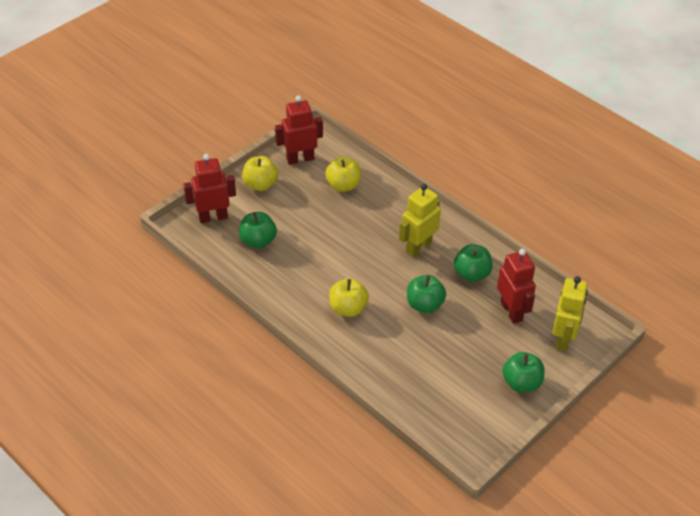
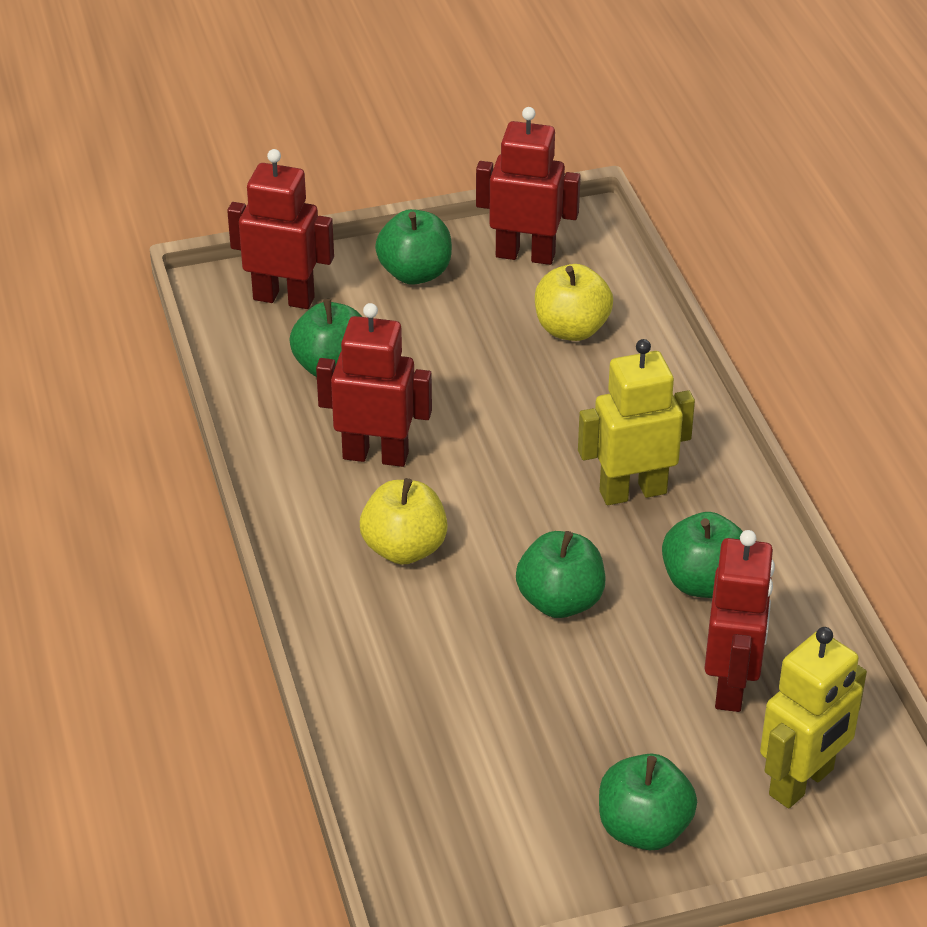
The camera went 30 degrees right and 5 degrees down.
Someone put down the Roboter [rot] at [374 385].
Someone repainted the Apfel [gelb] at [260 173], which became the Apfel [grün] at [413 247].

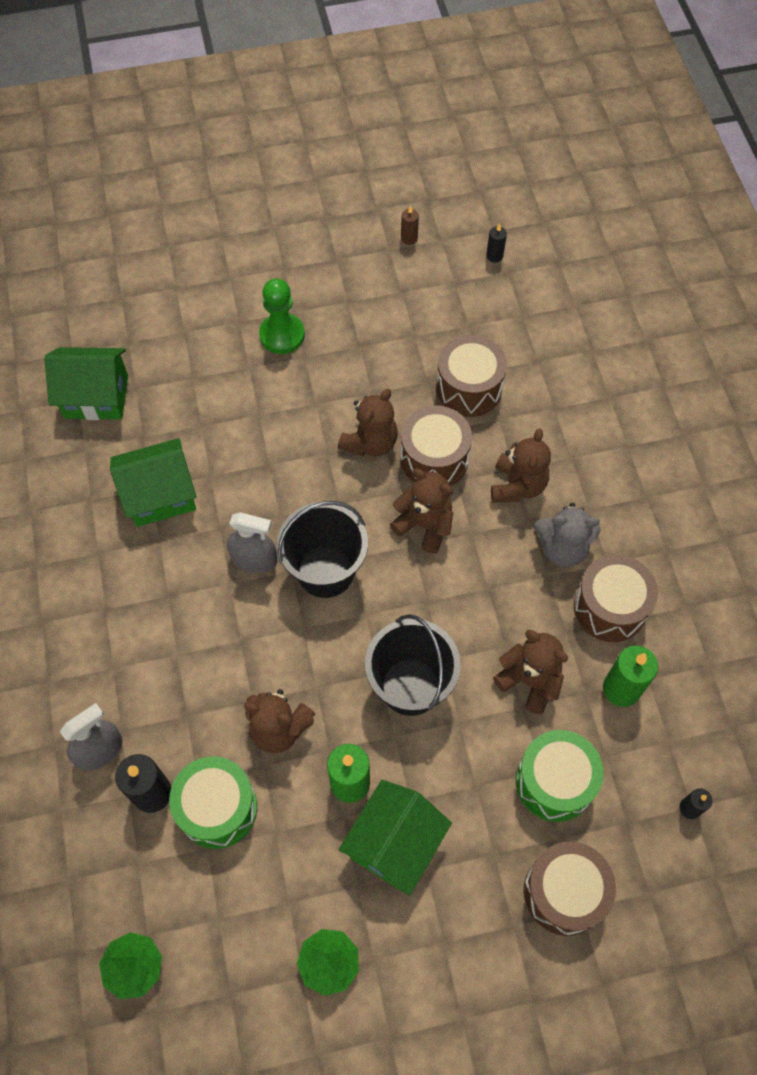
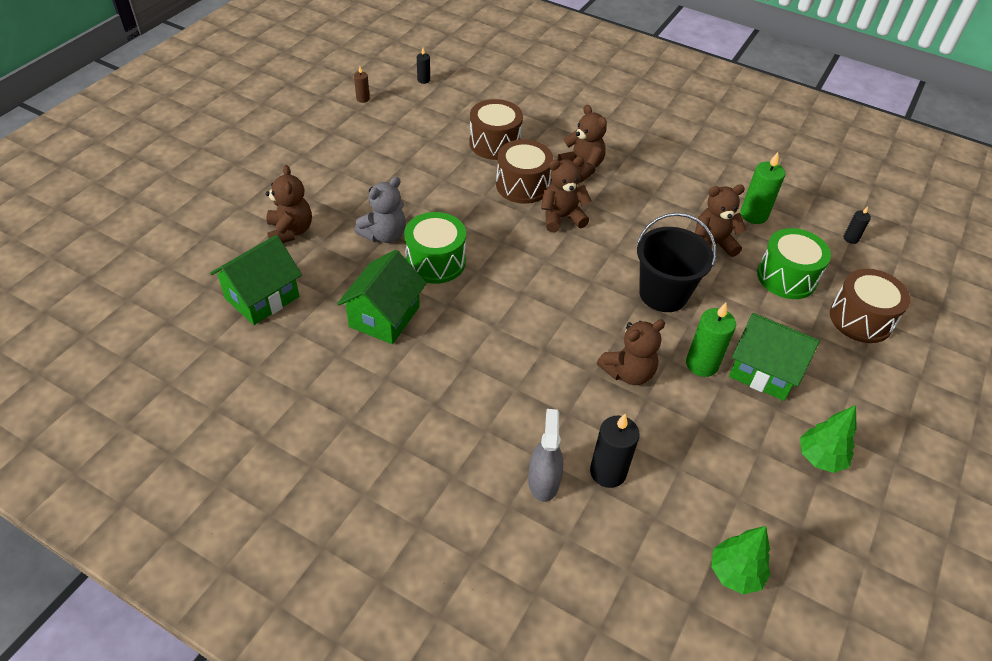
The camera went 50 degrees left and 15 degrees down.
Someone carried the Teddybär [braun] from [368 422] to [289 204].
Someone carried the Teddybär [grau] from [567 535] to [380 210].
Someone carried the Trommel [grün] from [213 802] to [435 248].
Someone rotated the Haus [grün] at [395 837] by 45 degrees counterclockwise.
Someone took away the Sprühflasche [grau] at [252 542].
Someone took away the Bauer [grün] at [282 316].
Someone took away the Eimer [schwarz] at [322 549].
Someone took away the Trommel [braun] at [616 598].

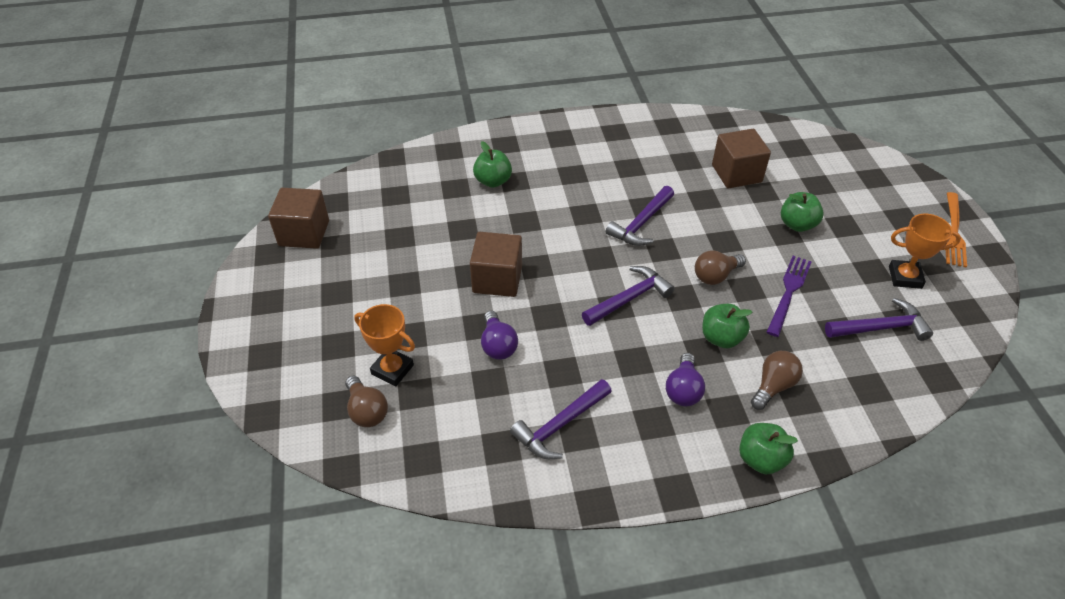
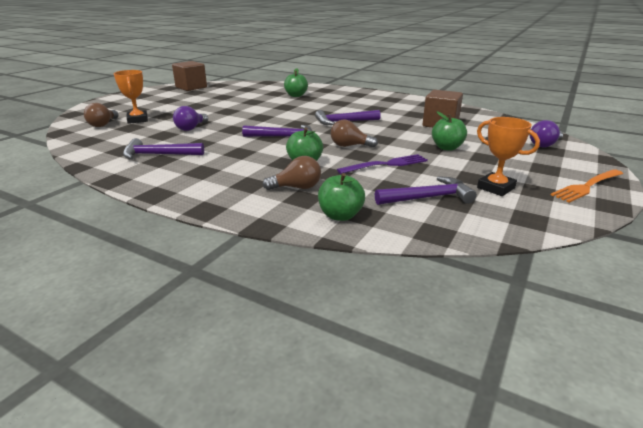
The camera went 40 degrees right and 20 degrees down.
Someone carried the Apfel [grün] from [768 448] to [341 197].
Someone rotated the Hammer [lila] at [879 319] by 45 degrees counterclockwise.
Someone carried the Glühbirne [lila] from [685 380] to [546 134].
Someone took away the Kubus [braun] at [496 264].

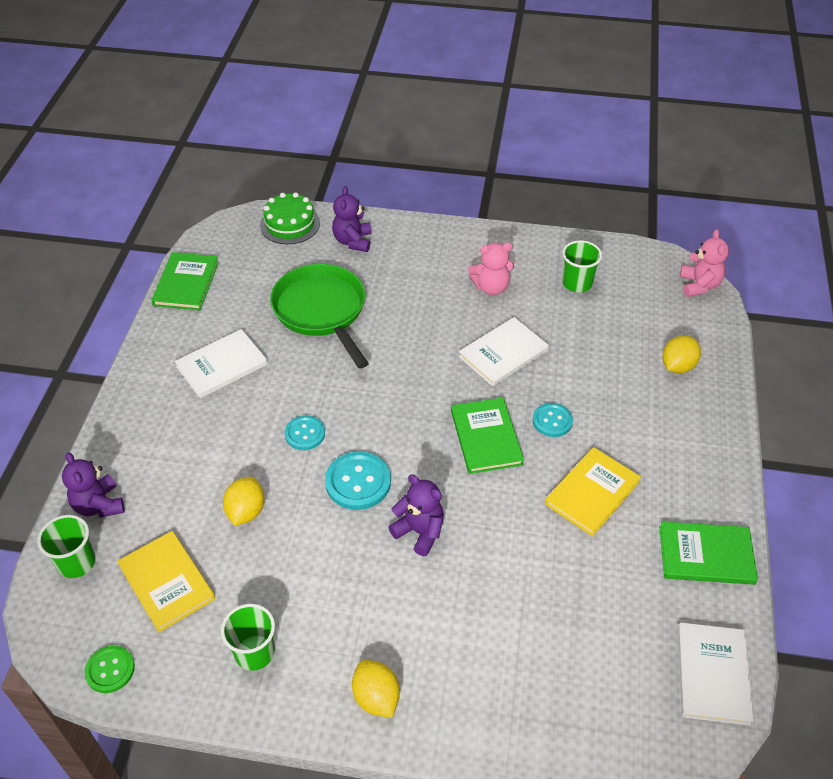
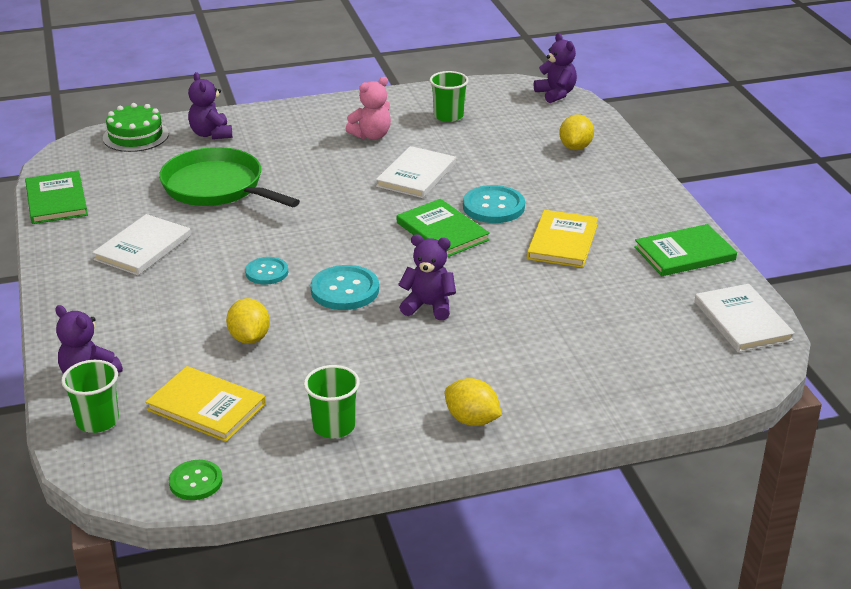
The camera went 25 degrees left and 15 degrees down.
Someone scaled the Knopf [türkis] at [553 420] by 1.57.
Someone repainted the Teddybär [rosa] at [704 263], which became the Teddybär [lila] at [555 68].

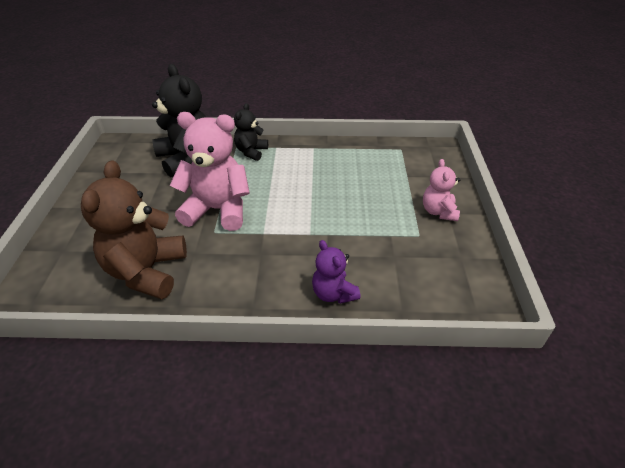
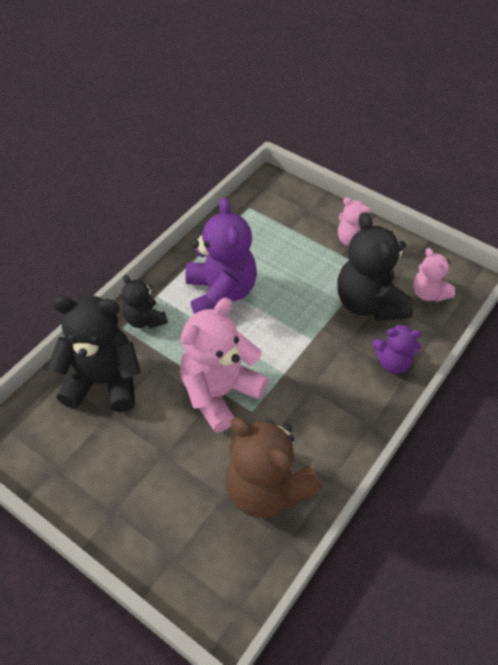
The camera went 55 degrees left and 10 degrees up.
Someone put down the Teddybär [lila] at [221 255].
Someone put down the Teddybär [schwarz] at [375 266].
Someone put down the Teddybär [rosa] at [434 275].

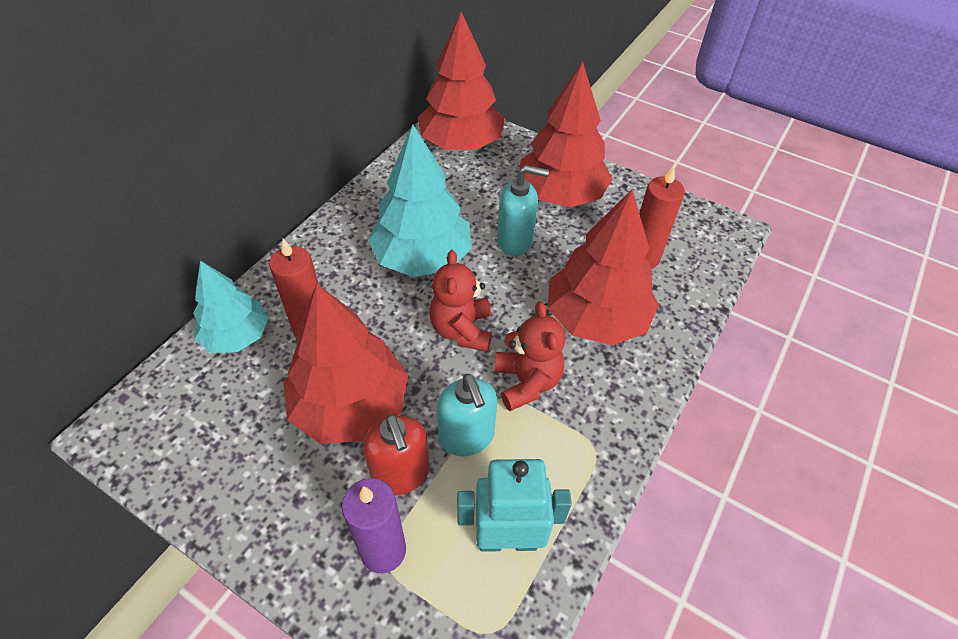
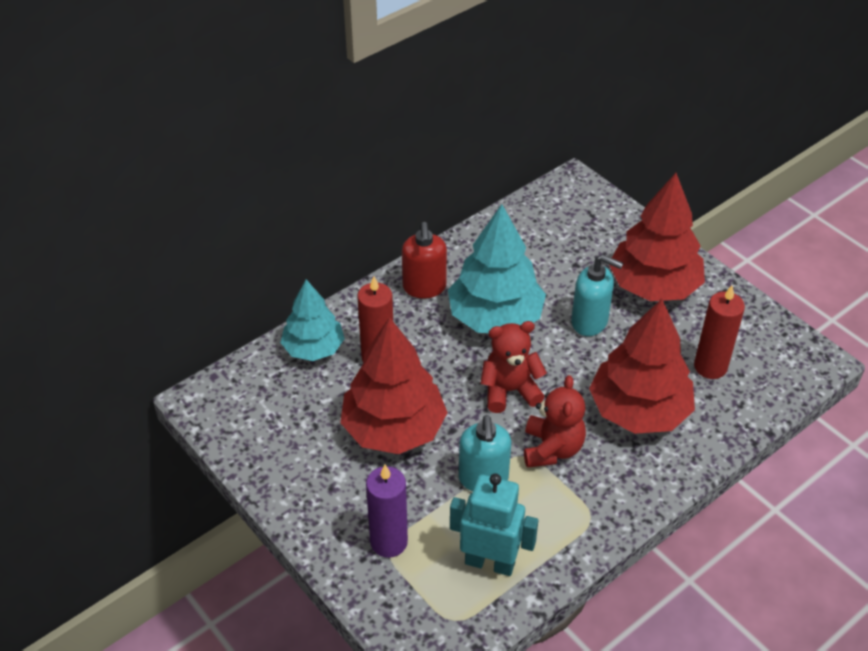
The camera went 20 degrees right and 5 degrees down.
Someone carried the Seifenspender [rot] from [396 454] to [424 260].
Someone rotated the Teddybär [rot] at [460 301] by 60 degrees clockwise.
Someone took away the Baum [rot] at [461 80].

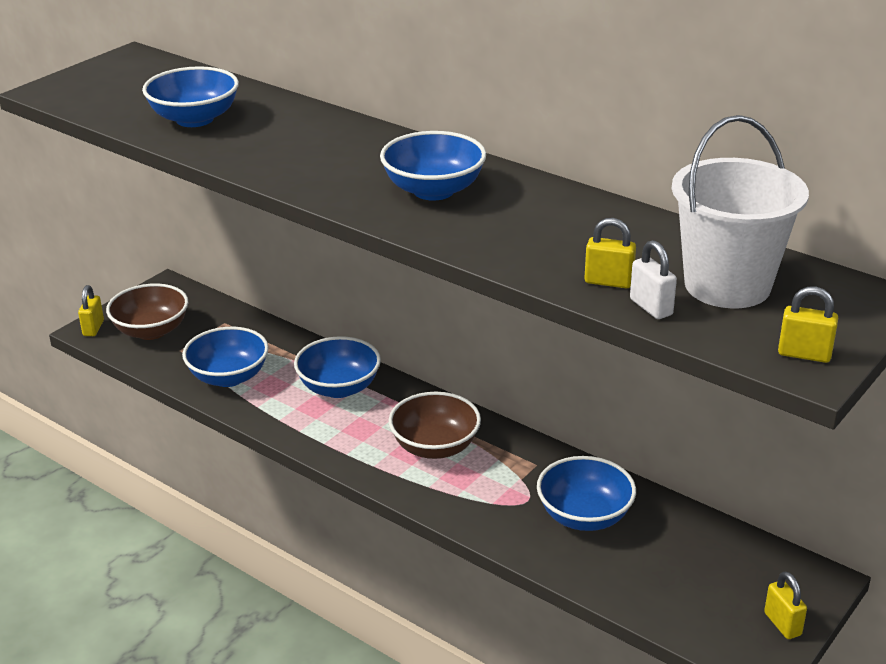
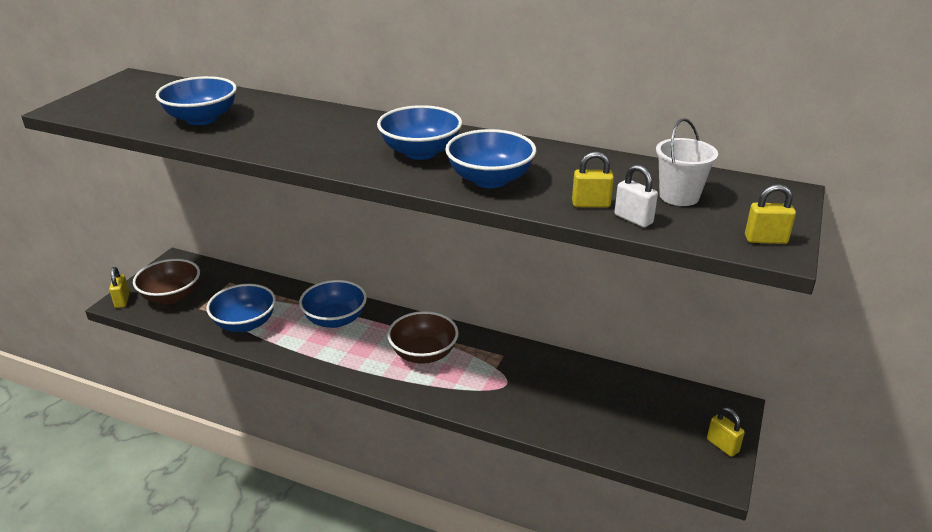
The camera went 15 degrees left and 0 degrees up.
Someone carried the Schüssel [blau] from [586 493] to [490 158].
Someone scaled the Eimer [weiß] at [740 211] by 0.59.

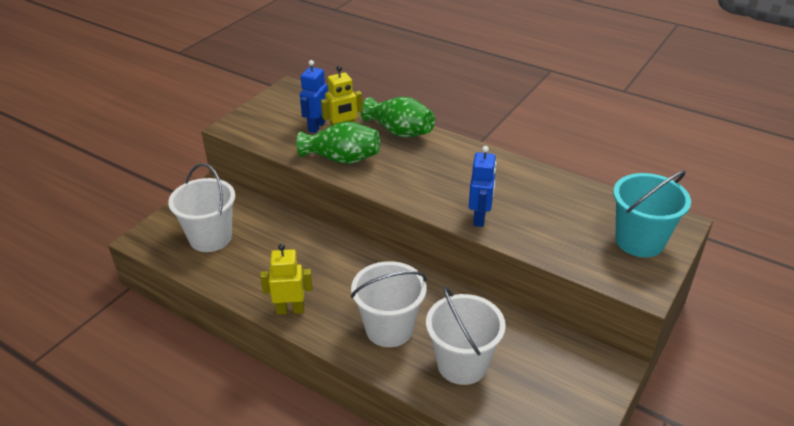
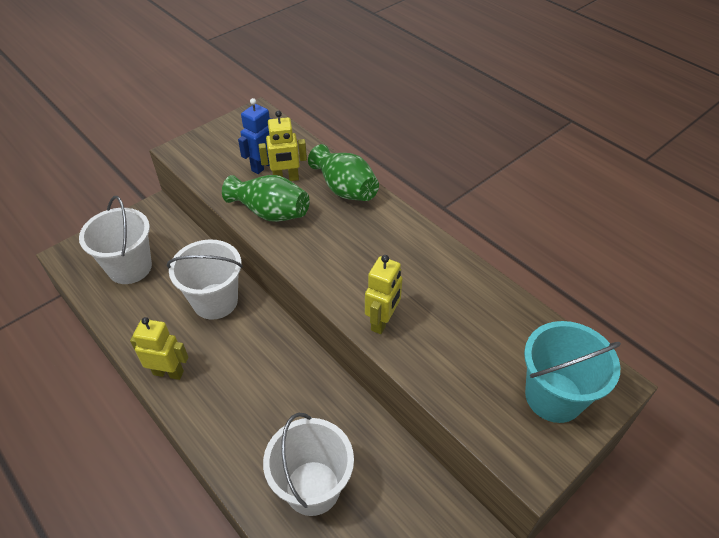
The camera went 15 degrees right and 10 degrees up.
Someone carried the Eimer [weiß] from [389 304] to [205 279].
Someone repainted the Roboter [blau] at [483 186], which became the Roboter [gelb] at [384 294].

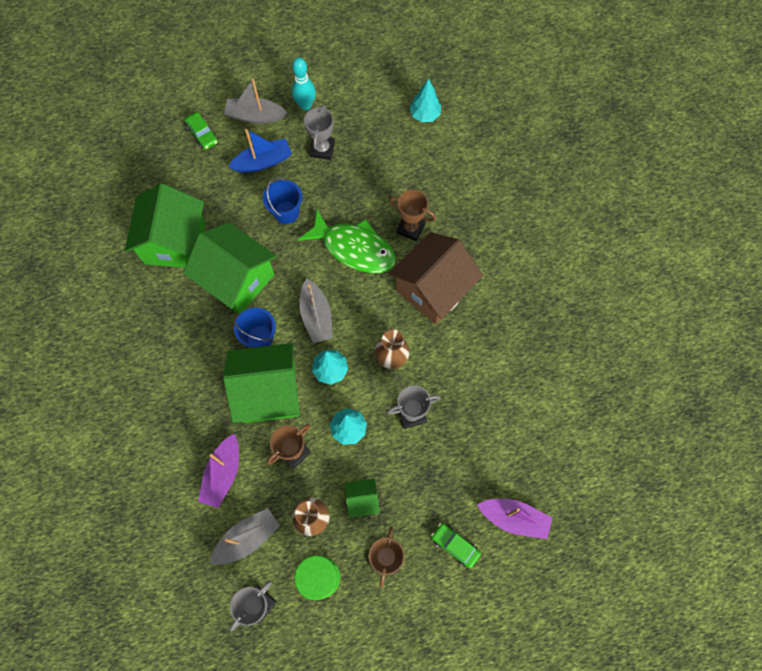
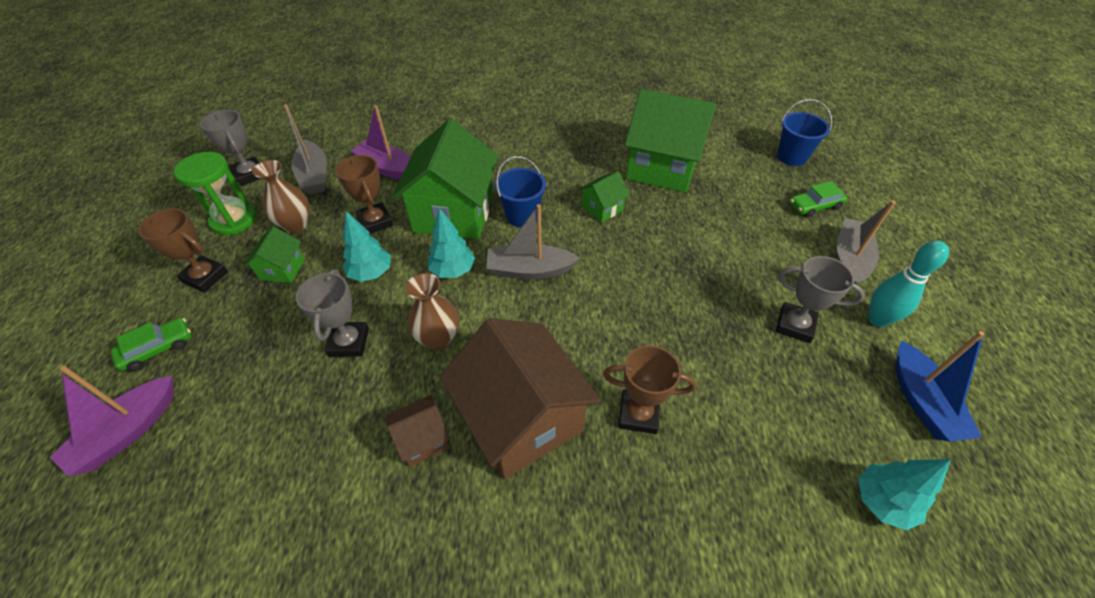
The camera went 105 degrees right and 20 degrees down.
Someone put down the Haus [braun] at [417 431].
Someone scaled the Haus [grün] at [230 268] by 0.46.
Someone rotated the Pokal [braun] at [412 215] by 60 degrees clockwise.
Someone carried the Eimer [blau] from [282 200] to [804 132].
Someone carried the Boot [blau] from [260 151] to [939 386].
Someone took away the Fisch [grün] at [347 241].

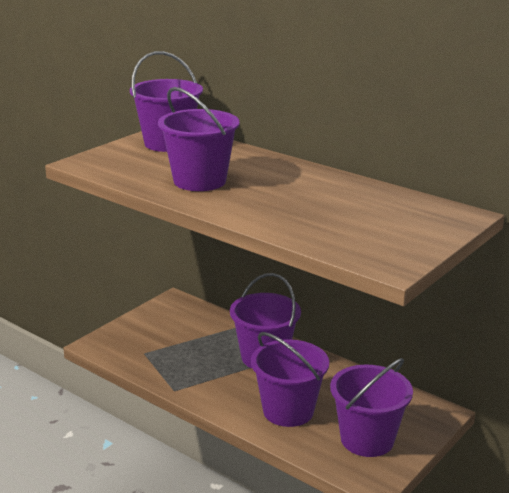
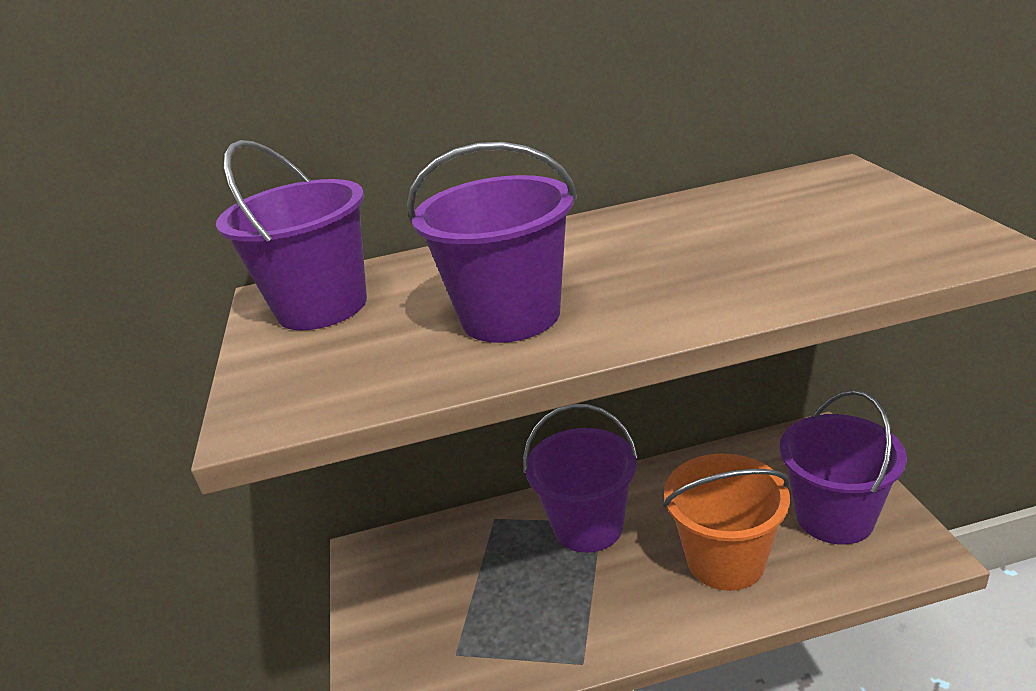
The camera went 45 degrees left and 5 degrees up.
Someone repainted the Eimer [lila] at [290 379], which became the Eimer [orange] at [726 522].

